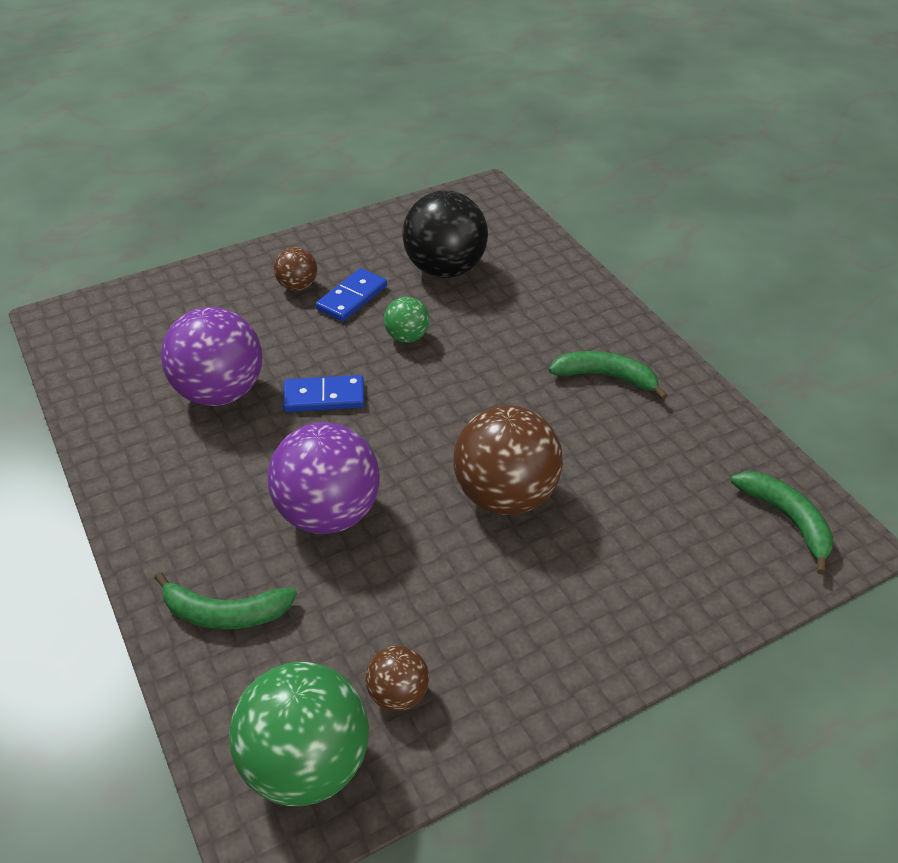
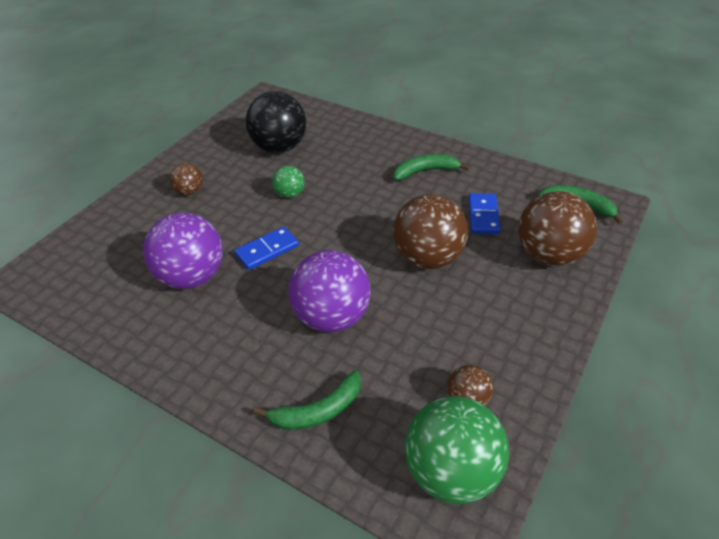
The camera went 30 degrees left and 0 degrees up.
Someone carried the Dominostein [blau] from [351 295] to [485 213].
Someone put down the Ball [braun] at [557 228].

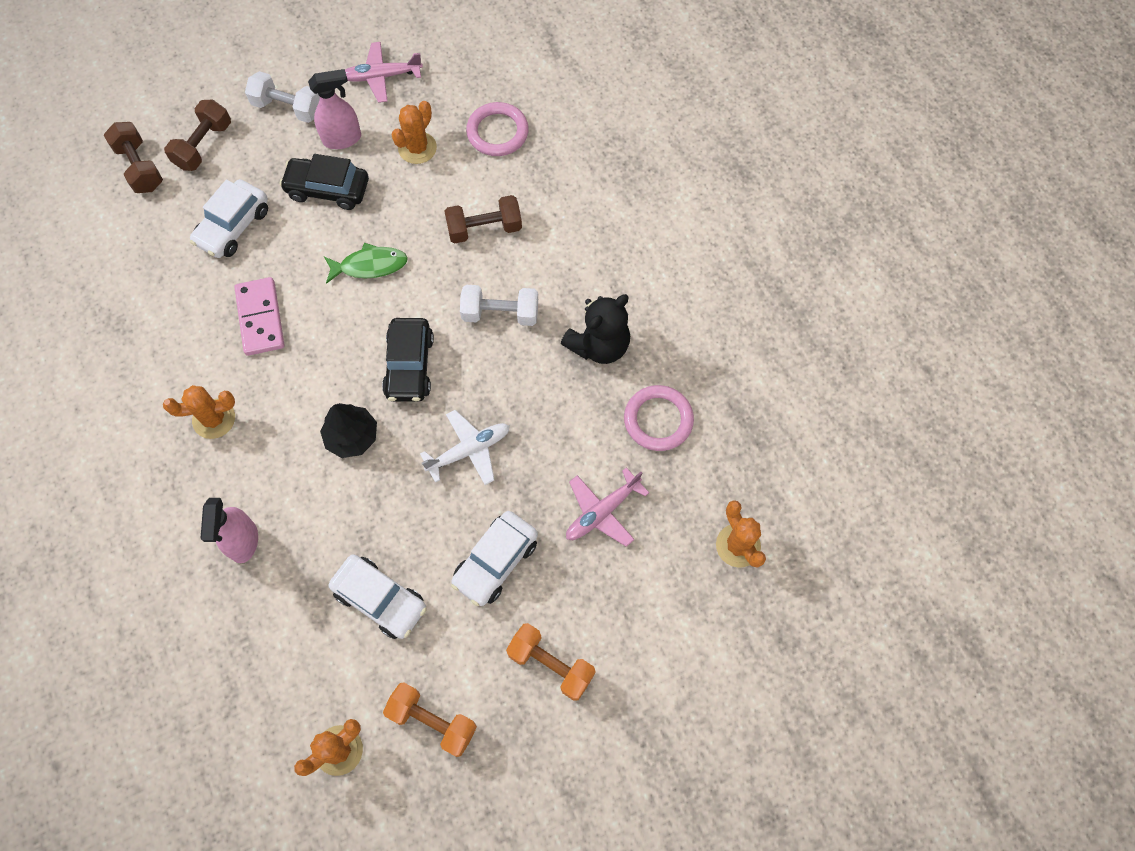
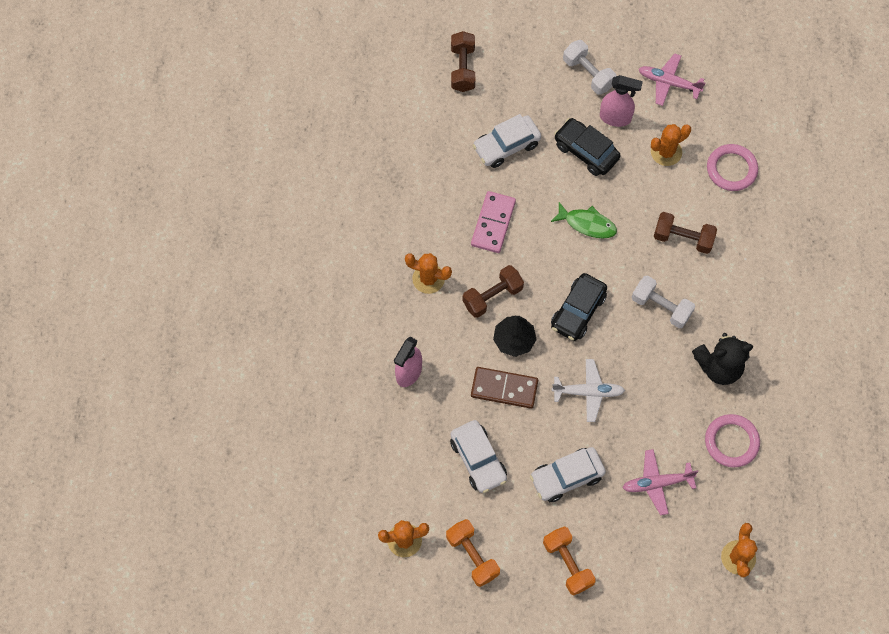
The camera went 30 degrees right and 0 degrees up.
Someone carried the Hantel [braun] from [197 135] to [493 291].
Someone put down the Dominostein [braun] at [504 388].

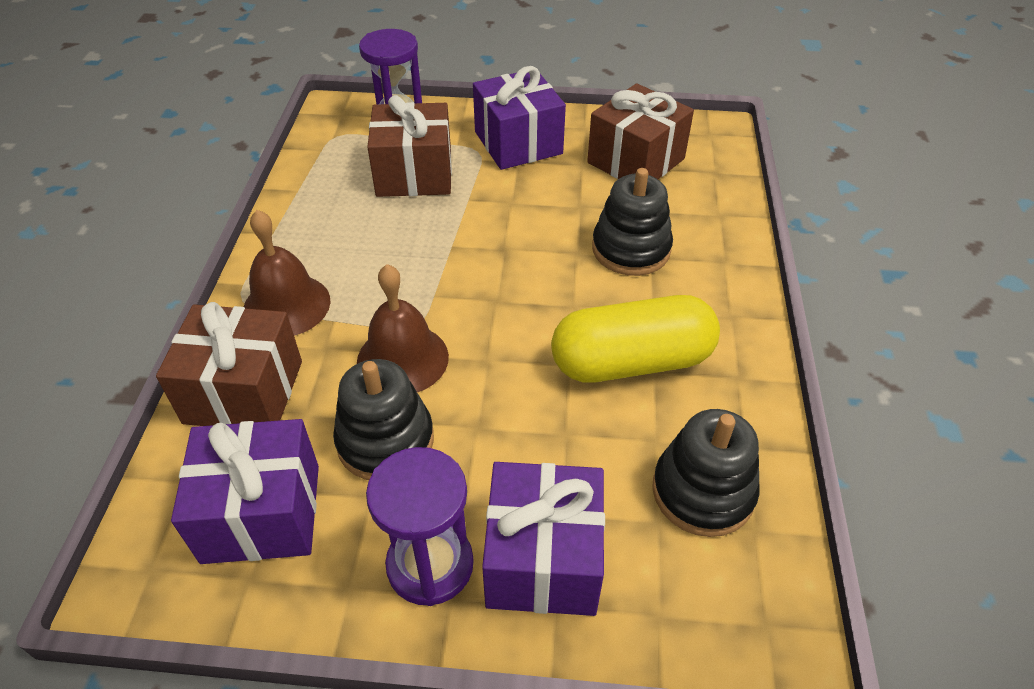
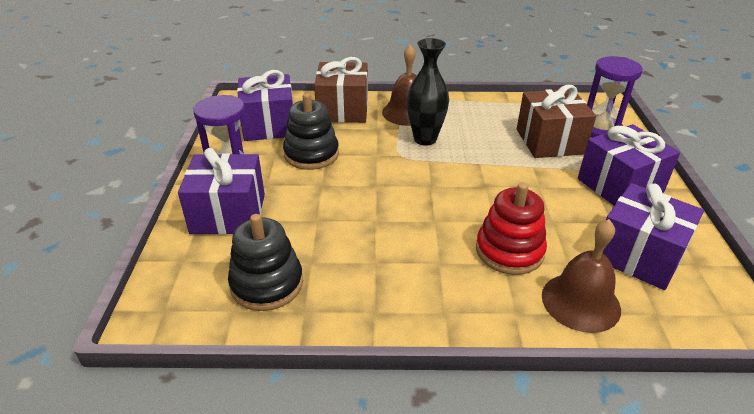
The camera went 85 degrees right and 10 degrees down.
Someone put down the Vase [schwarz] at [428 92].
Someone repainted the Stapelspielzeug [schwarz] at [632 222], which became the Stapelspielzeug [rot] at [511 229].
Someone carried the Glocke [braun] from [403 328] to [581 276].
Someone repainted the Geschenk [braun] at [640 131], which became the Geschenk [lila] at [653 236].
Someone took away the Kapsel [gelb] at [635 339].

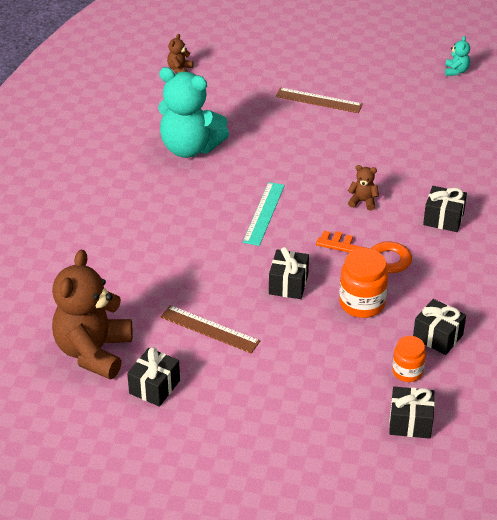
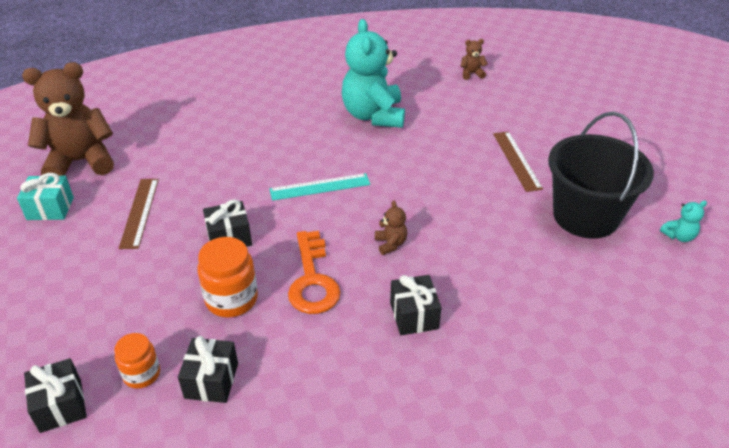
The camera went 60 degrees right and 0 degrees up.
Someone repainted the Geschenk [schwarz] at [153 377], which became the Geschenk [türkis] at [45 196].
Someone put down the Eimer [schwarz] at [601 175].

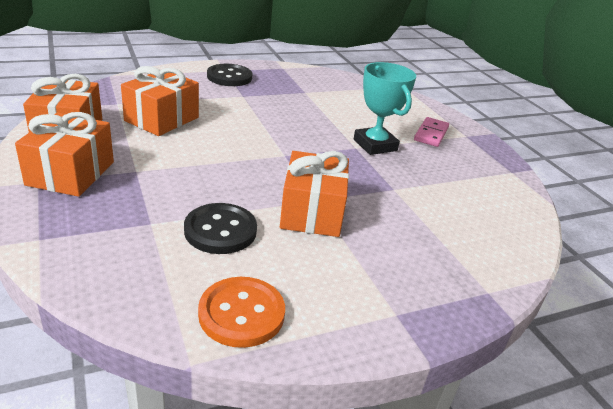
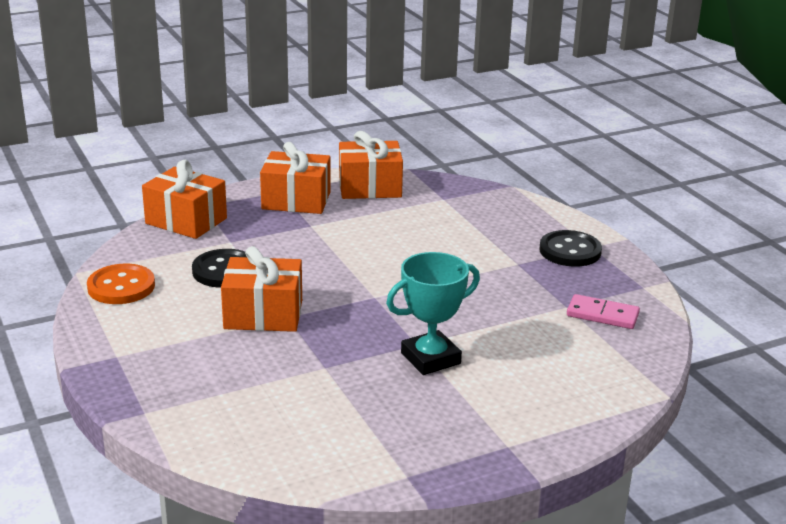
The camera went 90 degrees right and 5 degrees down.
Someone carried the Geschenk [orange] from [160 101] to [184 199].
Someone carried the Dominostein [rosa] from [431 132] to [603 311].

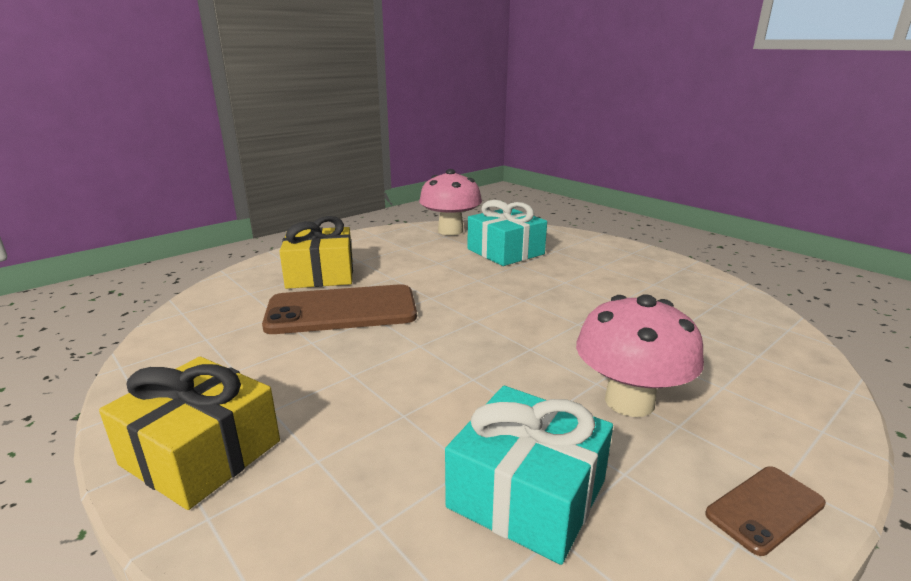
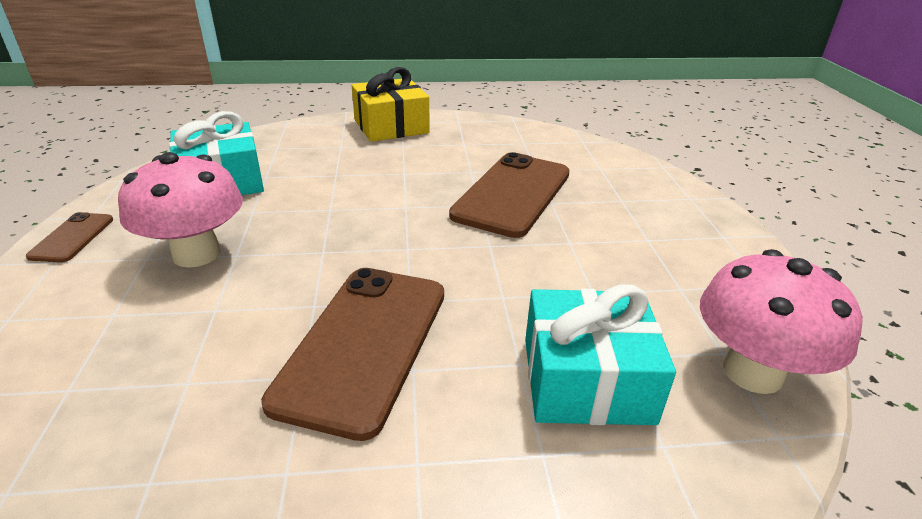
The camera went 125 degrees right and 10 degrees up.
Someone put down the Handy [braun] at [352 354].
Someone took away the Geschenk [gelb] at [316 252].

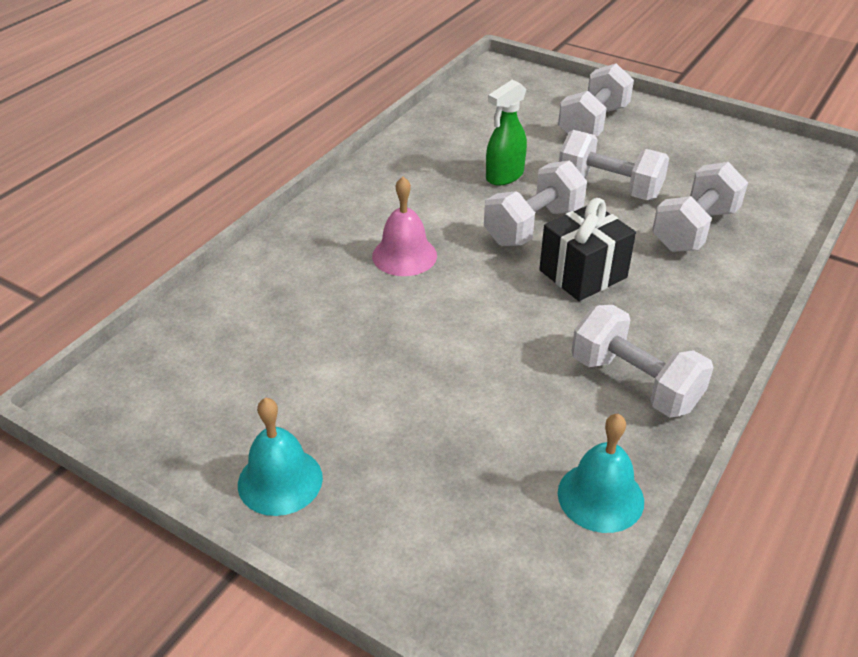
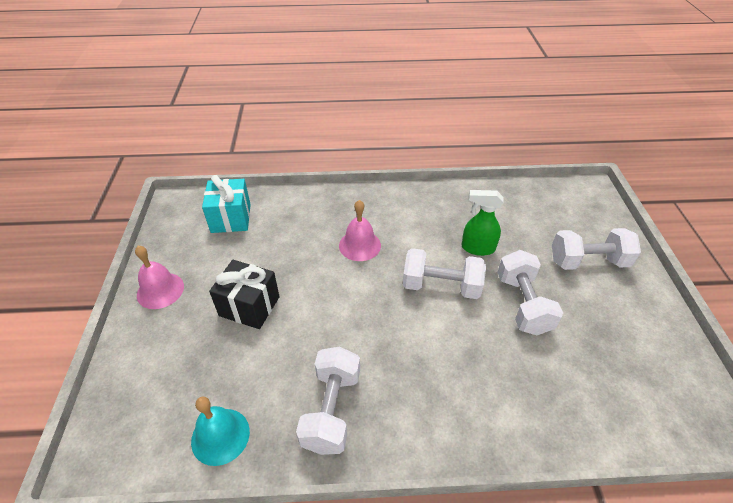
The camera went 55 degrees right and 5 degrees up.
Someone repainted the Glocke [türkis] at [280 456], which became the Glocke [rosa] at [159 277].
Someone put down the Geschenk [türkis] at [226 204].
Someone carried the Geschenk [schwarz] from [587 249] to [244 294].
Someone took away the Hantel [weiß] at [700 207].

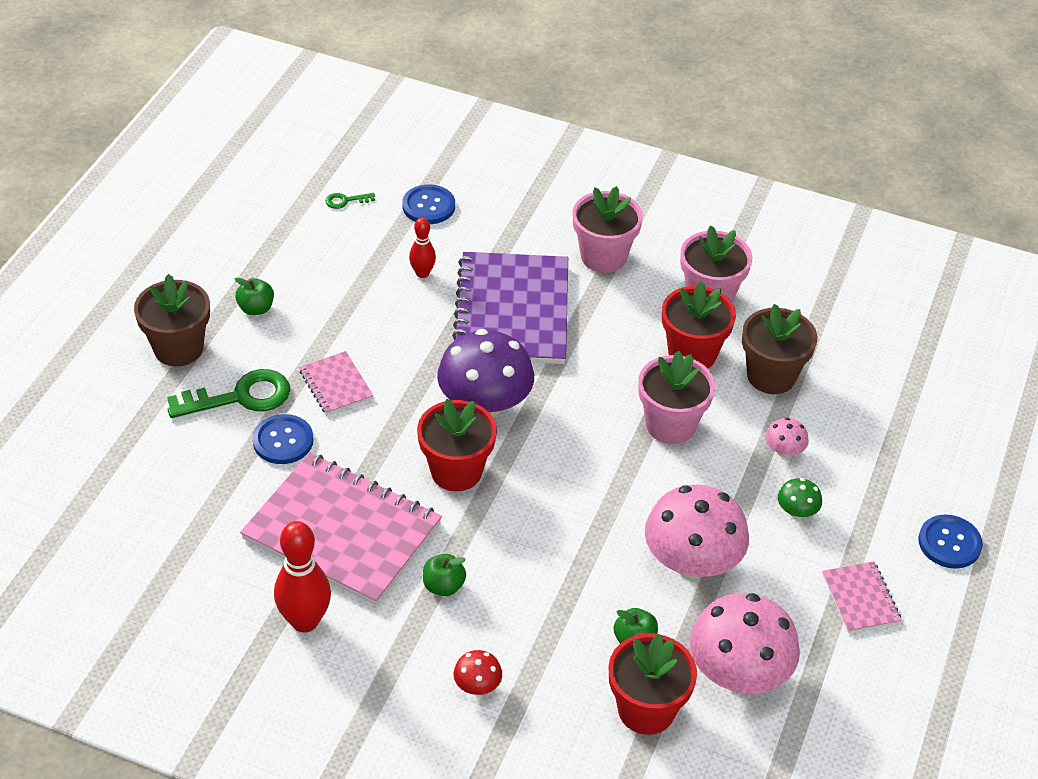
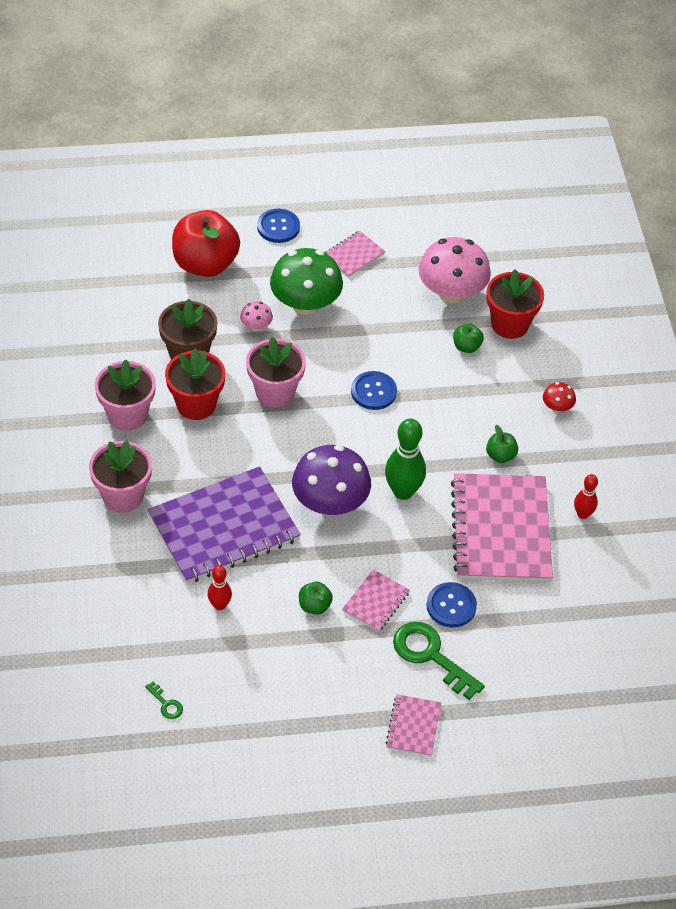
The camera went 120 degrees left and 5 degrees up.
Someone put down the Apfel [rot] at [206 243].
Someone scaled the Pilz [grün] at [800 498] by 2.25.
Someone carried the Apfel [grün] from [254 296] to [316 598].
Someone carried the Knopf [blau] from [428 204] to [374 390].
Someone swapped the Blumentopf [rot] at [457 445] for the Bowlingkegel [grün] at [405 459].
Someone swapped the Blumentopf [braun] at [172 320] for the Notizbuch [rosa] at [413 725].
Someone scaled the Bowlingkegel [rot] at [302 577] by 0.57.
Someone took away the Pilz [rosa] at [697 531].

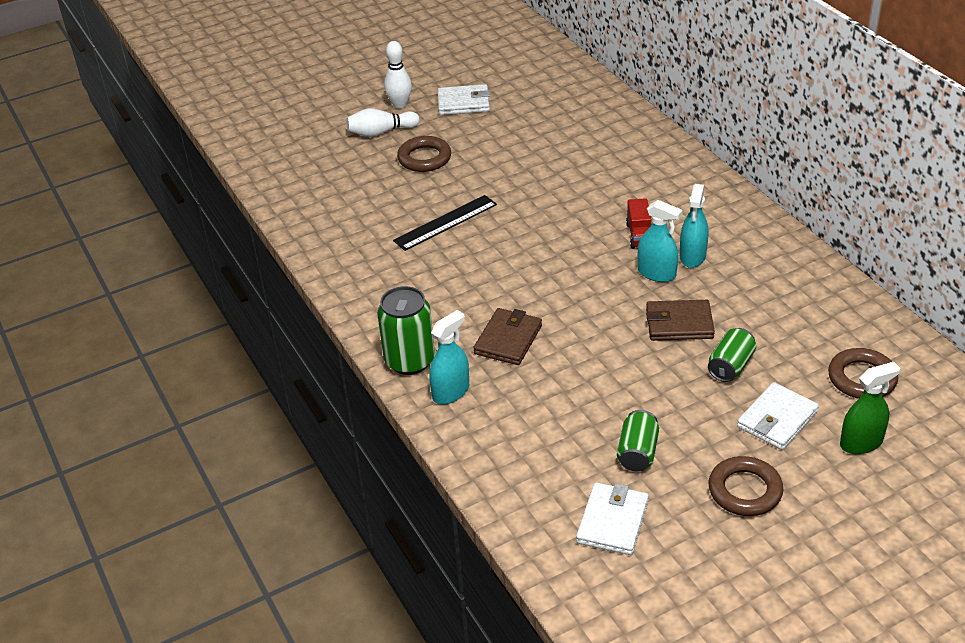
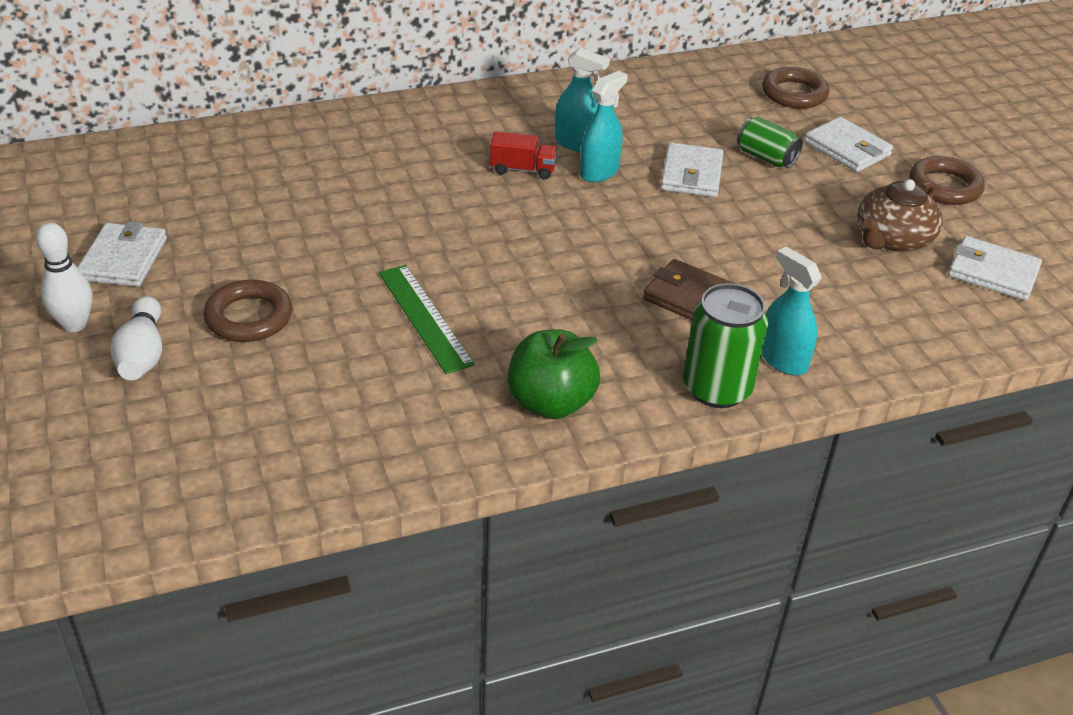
The camera went 85 degrees left and 0 degrees up.
Someone repainted the Lineal [schwarz] at [445 223], which became the Lineal [grün] at [427 319].
Someone put down the Apfel [grün] at [553 374].
Someone repainted the Geldbörse [braun] at [680 320], which became the Geldbörse [weiß] at [691 169].
Someone swapped the Dose [grün] at [638 440] for the Teekanne [braun] at [900 215].
Someone took away the Sprühflasche [grün] at [870 408].

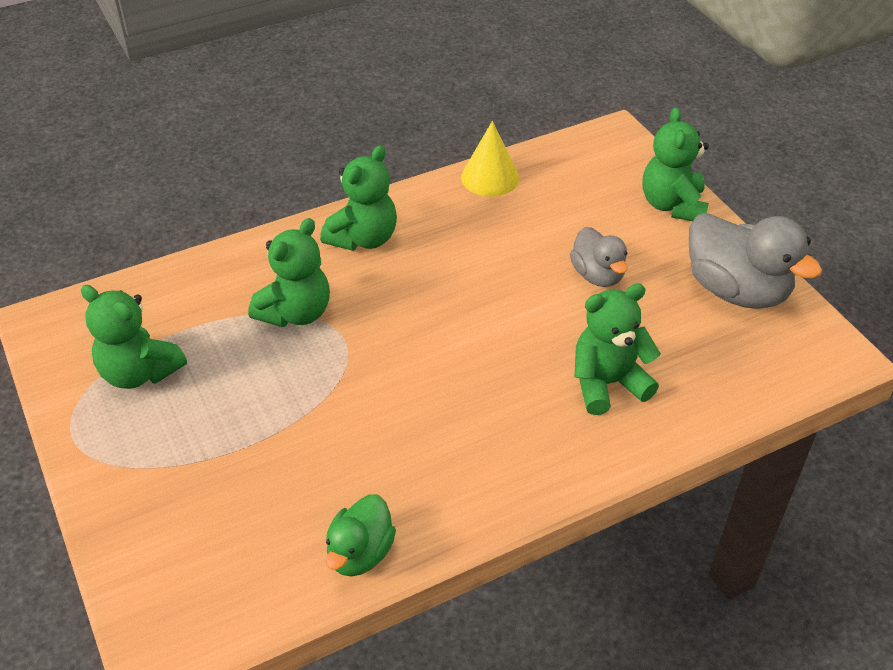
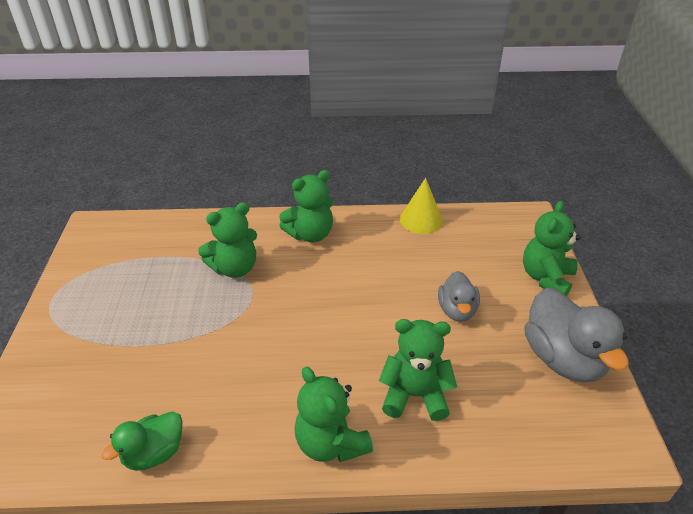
The camera went 25 degrees right and 5 degrees down.
Someone carried the Teddybär [grün] from [134 337] to [334 414].

